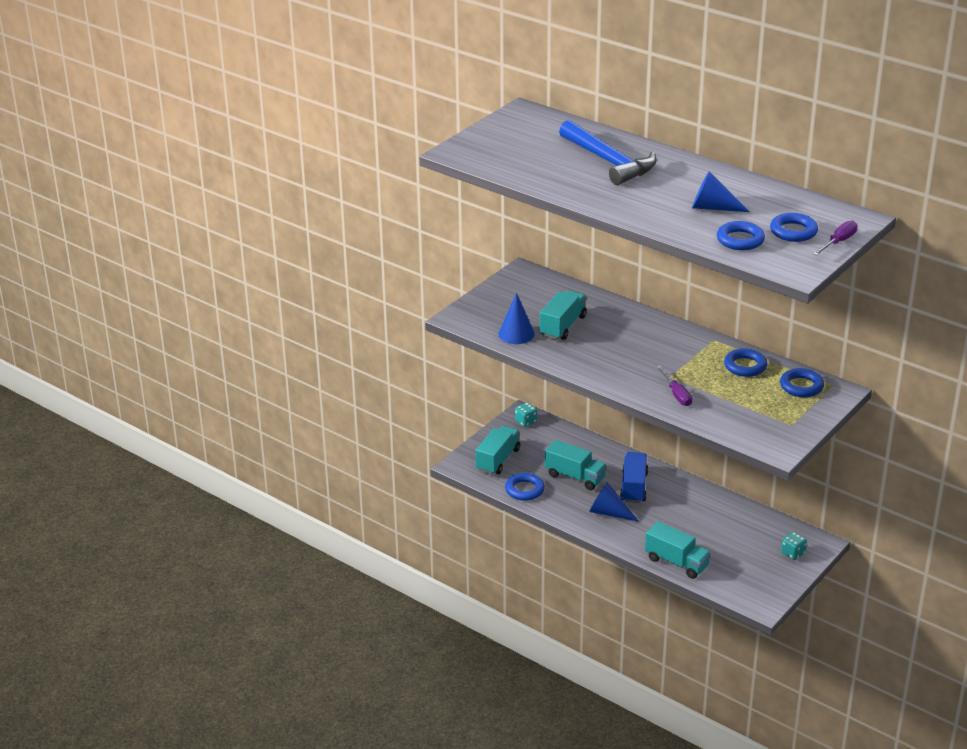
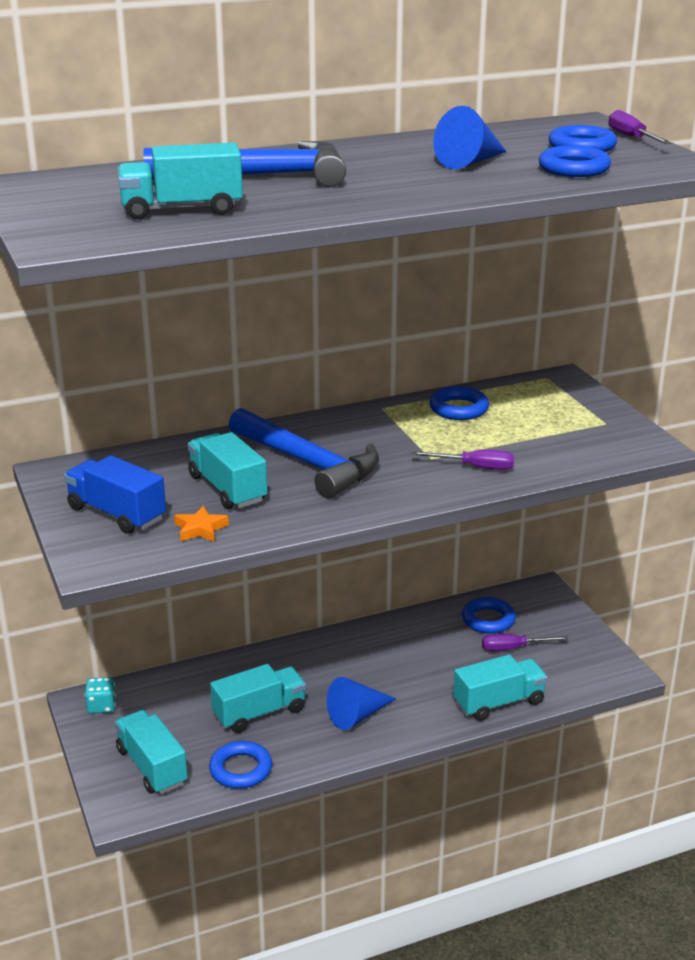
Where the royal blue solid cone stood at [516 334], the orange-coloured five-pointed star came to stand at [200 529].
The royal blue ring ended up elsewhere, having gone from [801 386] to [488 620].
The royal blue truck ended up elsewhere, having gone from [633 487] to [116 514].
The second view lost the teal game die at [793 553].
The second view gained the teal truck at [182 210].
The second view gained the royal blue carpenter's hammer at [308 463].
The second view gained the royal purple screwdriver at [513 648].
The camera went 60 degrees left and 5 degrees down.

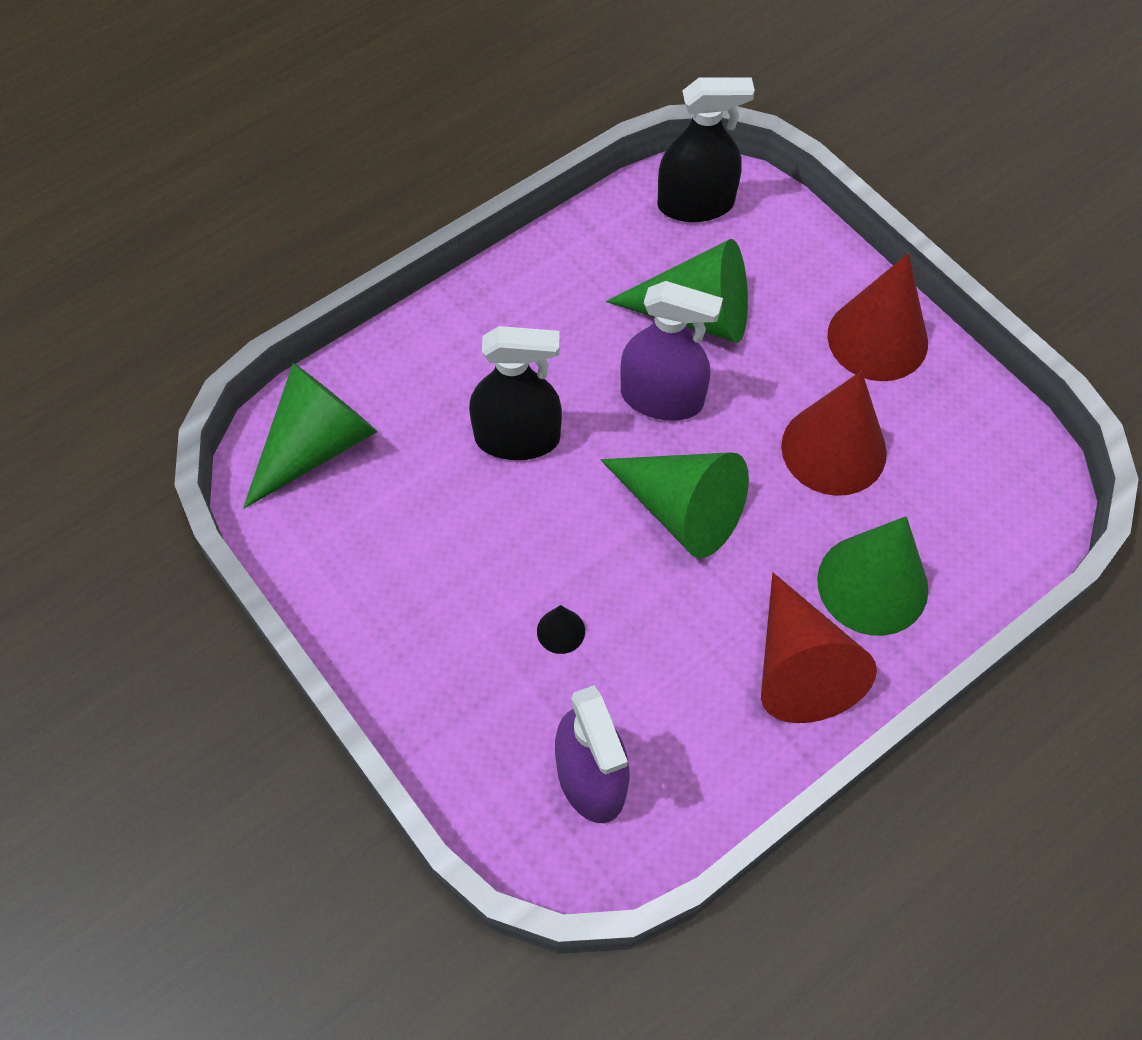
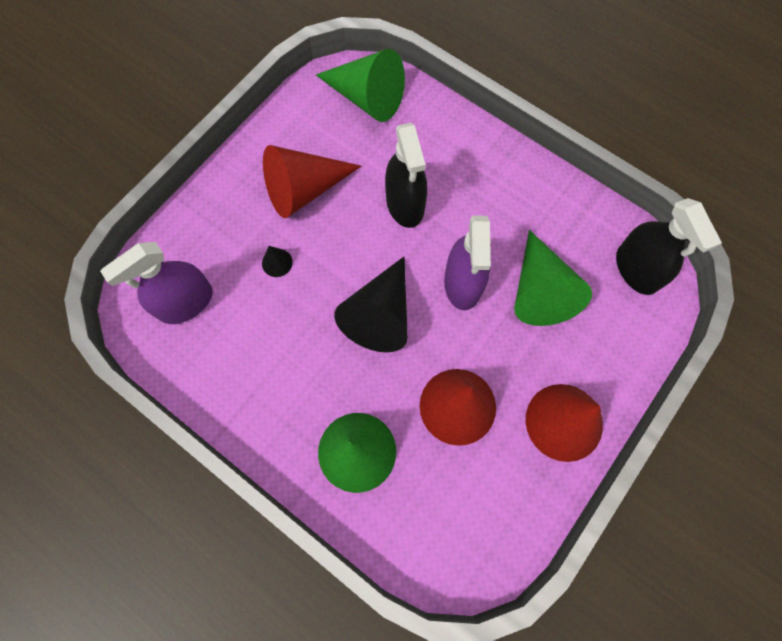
What was the green solid cone at [681 510] turned into the black solid cone at [380 314].
The crimson solid cone ended up elsewhere, having gone from [799 666] to [304 189].
The camera went 75 degrees right and 10 degrees up.

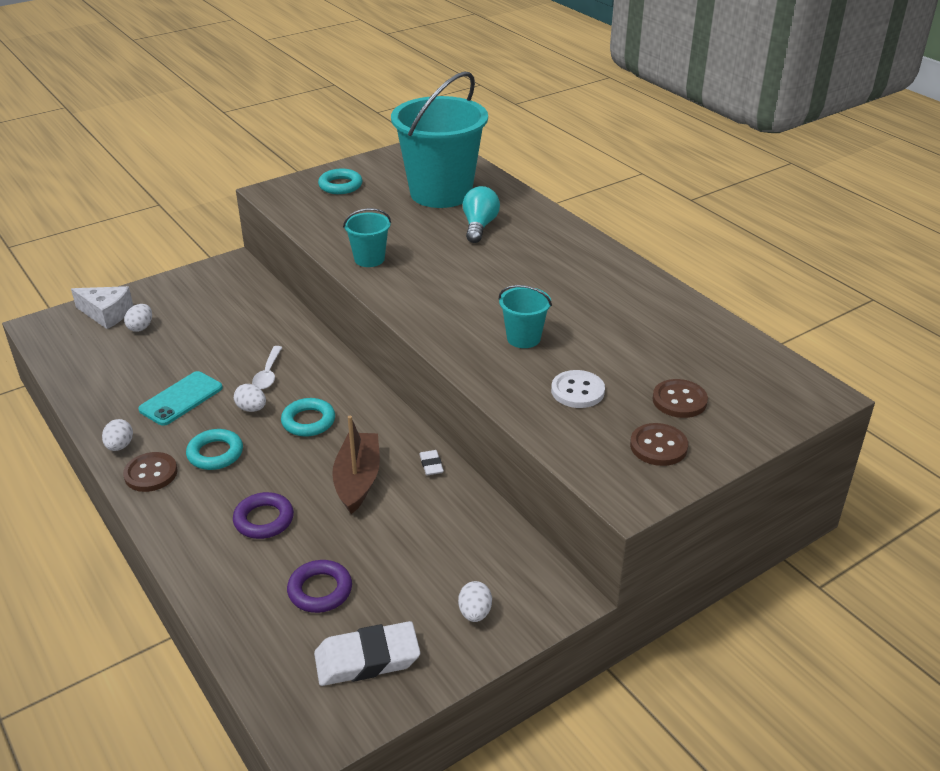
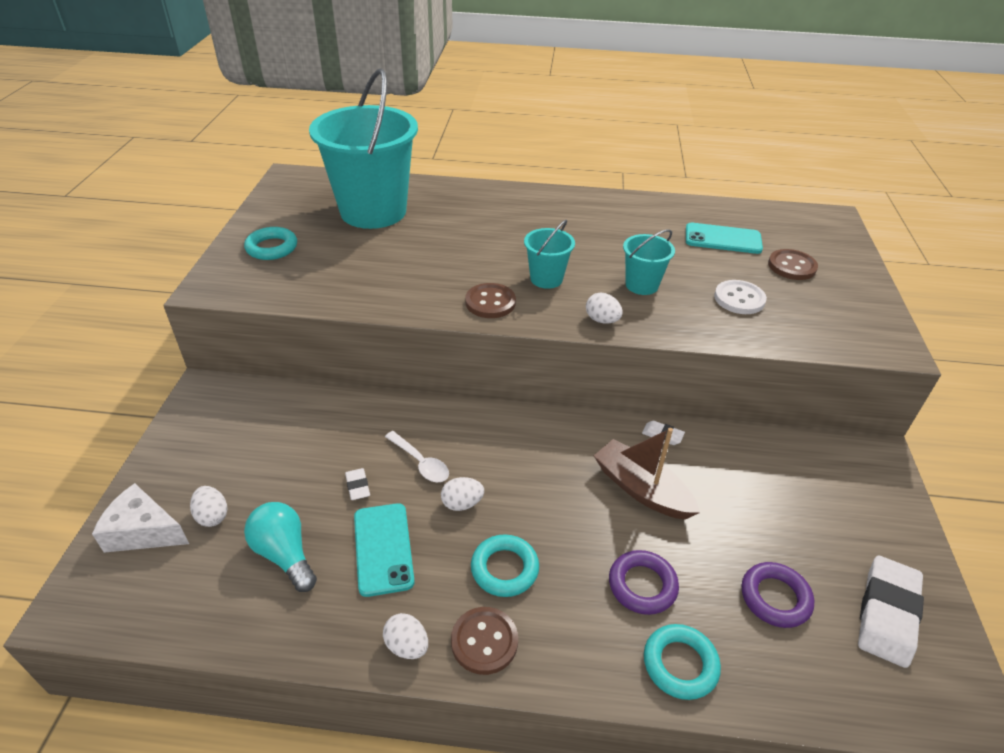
The teal light bulb ended up elsewhere, having gone from [479 226] to [284 554].
The teal sand bucket ended up elsewhere, having gone from [369 259] to [546 279].
The white cheese at [107 314] ended up facing another way, 135 degrees counterclockwise from before.
The teal ring ended up elsewhere, having gone from [308 421] to [680 664].
The brown shirt button ended up elsewhere, having gone from [658 446] to [490 302].
The white toy egg ended up elsewhere, having gone from [475 613] to [602 320].
The second view gained the teal smartphone at [723 239].
The second view gained the white gum eraser at [357 486].
The camera went 50 degrees left and 5 degrees up.

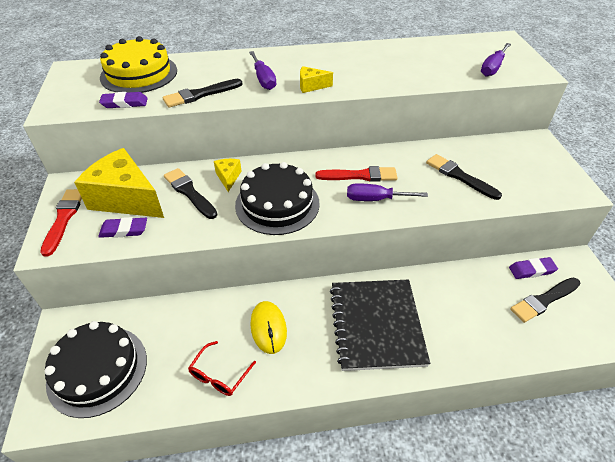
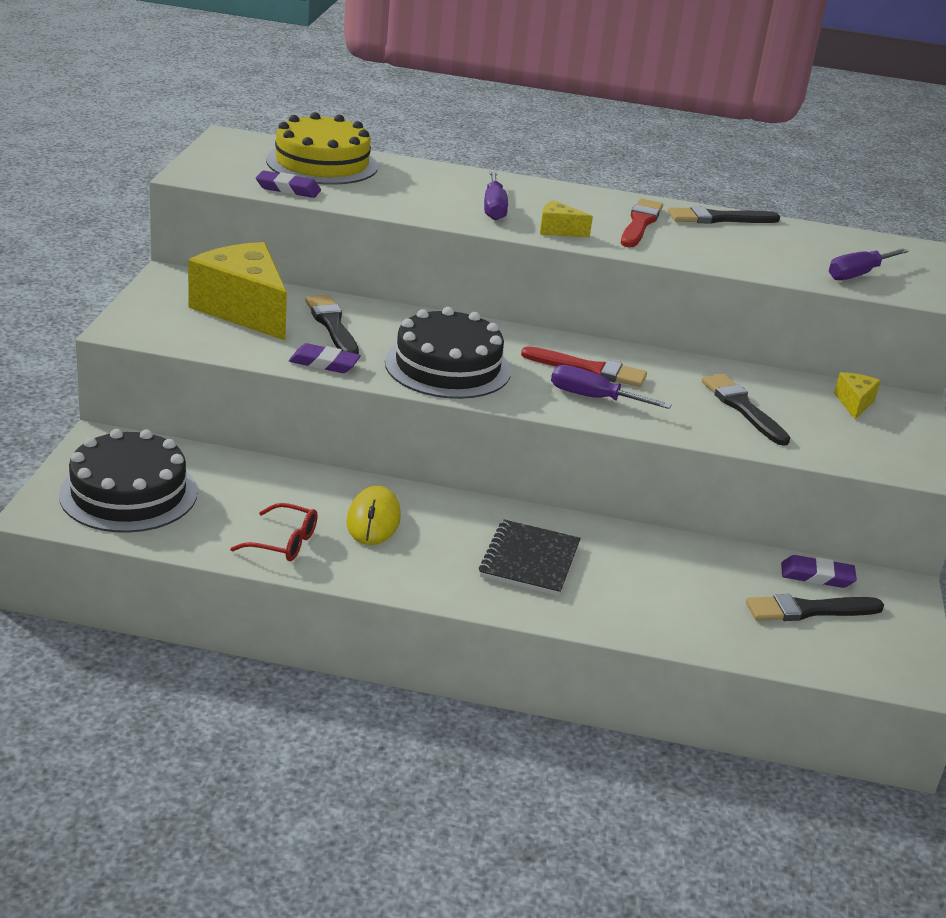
The black paint brush ended up elsewhere, having gone from [200 94] to [718 218].
The bright yellow cheese ended up elsewhere, having gone from [228 177] to [854 403].
The crimson paint brush ended up elsewhere, having gone from [64 218] to [640 223].
The royal purple gum eraser ended up elsewhere, having gone from [124 230] to [324 363].
The size of the black notebook at [376 325] changed by a factor of 0.64.
The crimson eyeglasses at [219 374] ended up facing another way, 120 degrees counterclockwise from before.
The camera went 15 degrees right and 15 degrees down.

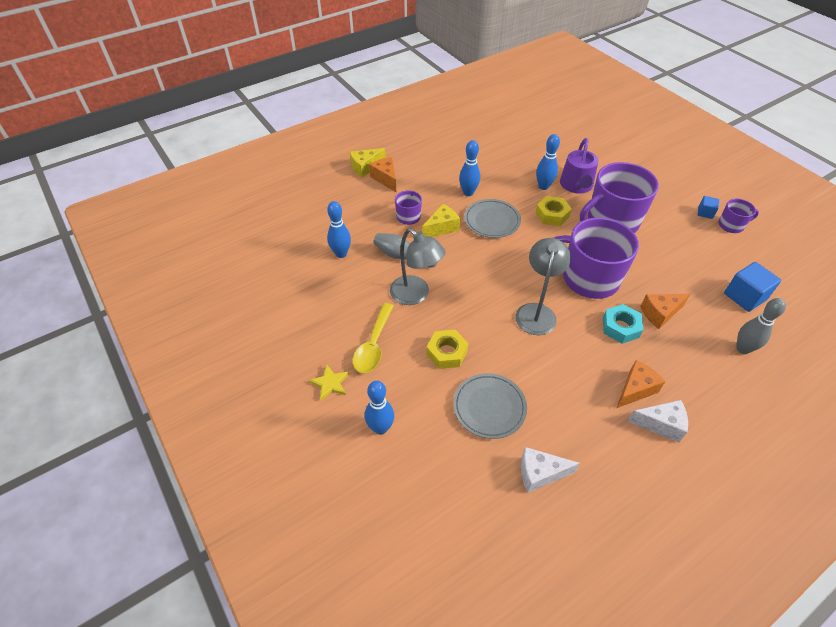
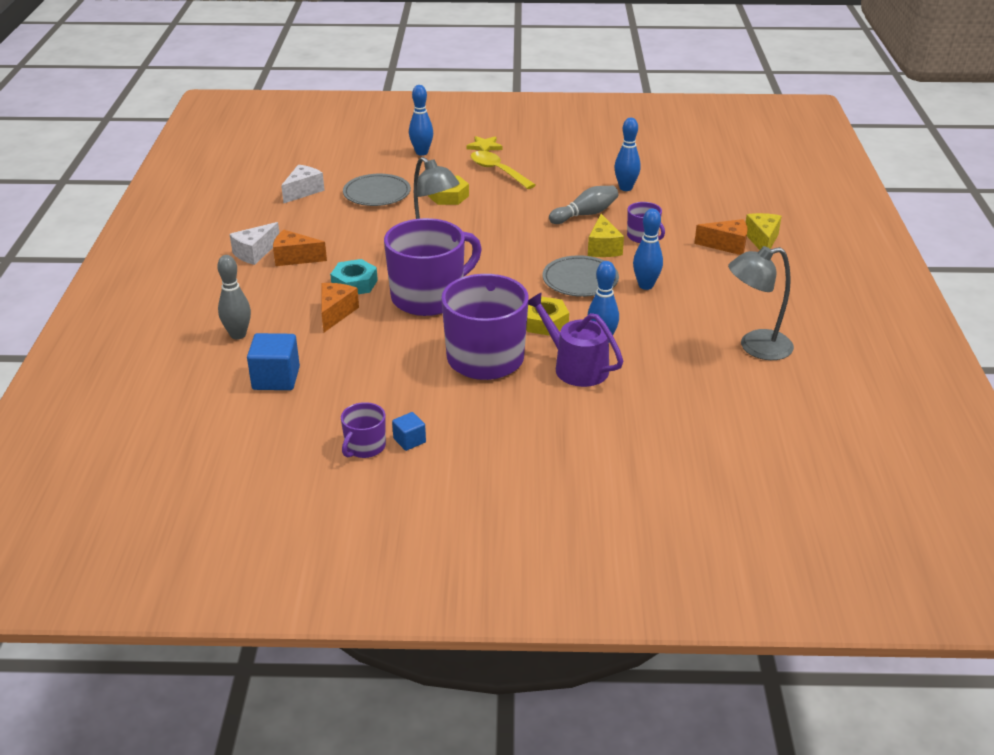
The gray lamp ended up elsewhere, having gone from [415 295] to [755 347].
The orange-coloured cheese at [635 389] ended up facing another way, 105 degrees clockwise from before.
The camera went 125 degrees right and 15 degrees down.

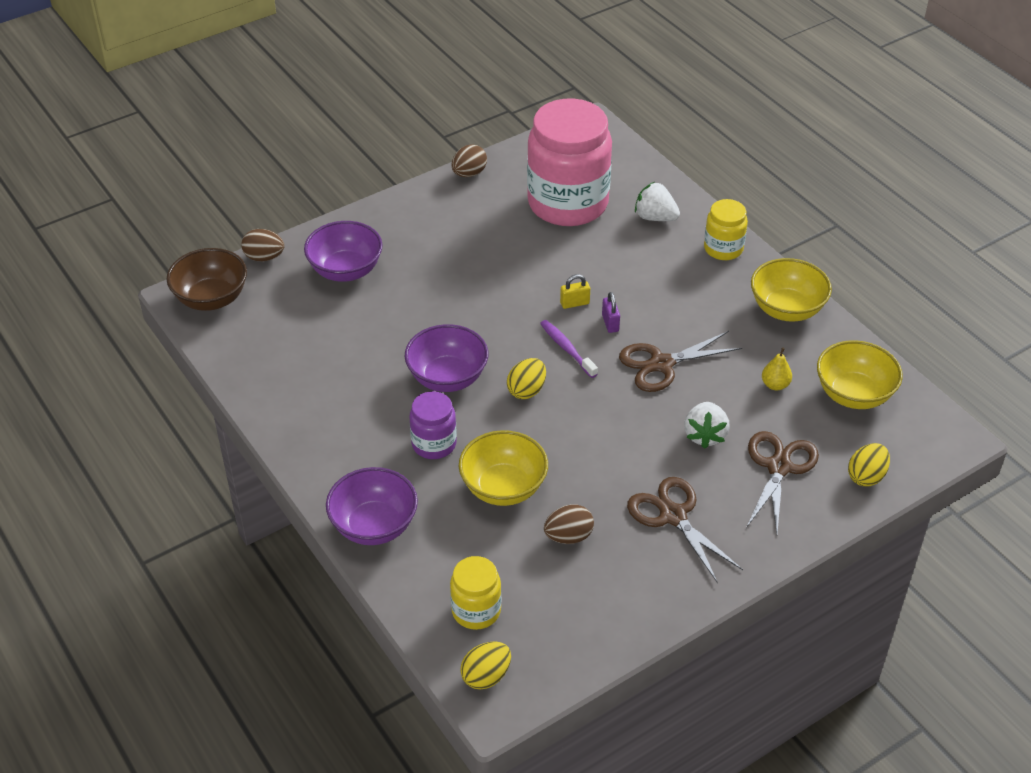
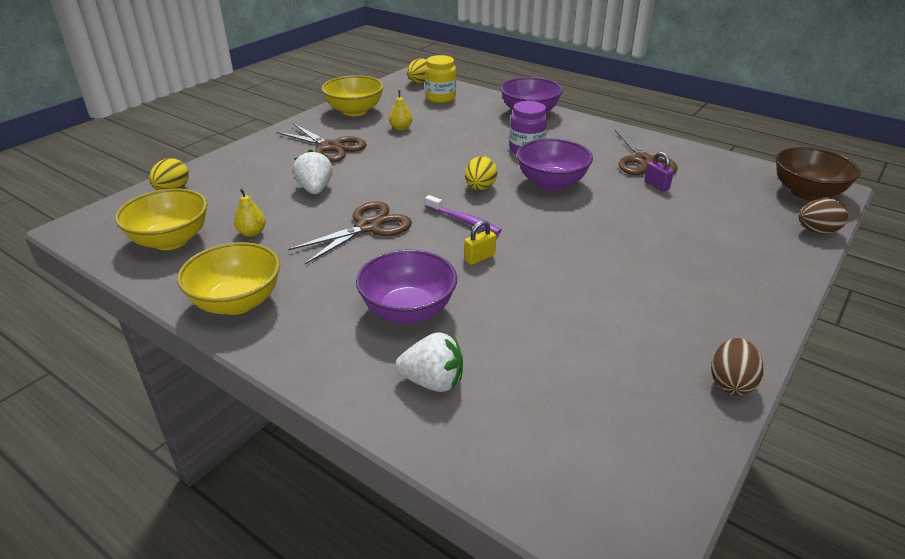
The second view lost the rosy jar at [568 203].
The second view lost the bright yellow jar at [723 249].
The royal purple bowl ended up elsewhere, having gone from [345 270] to [408 311].
The royal purple lock ended up elsewhere, having gone from [610 323] to [656 185].
The bright yellow bowl ended up elsewhere, having gone from [503 488] to [355 111].
The brown shears ended up elsewhere, having gone from [778 467] to [643 161].
Where the brown toy egg stood at [568 536], the bright yellow pear fruit came to stand at [401 128].
The camera went 160 degrees right and 10 degrees down.

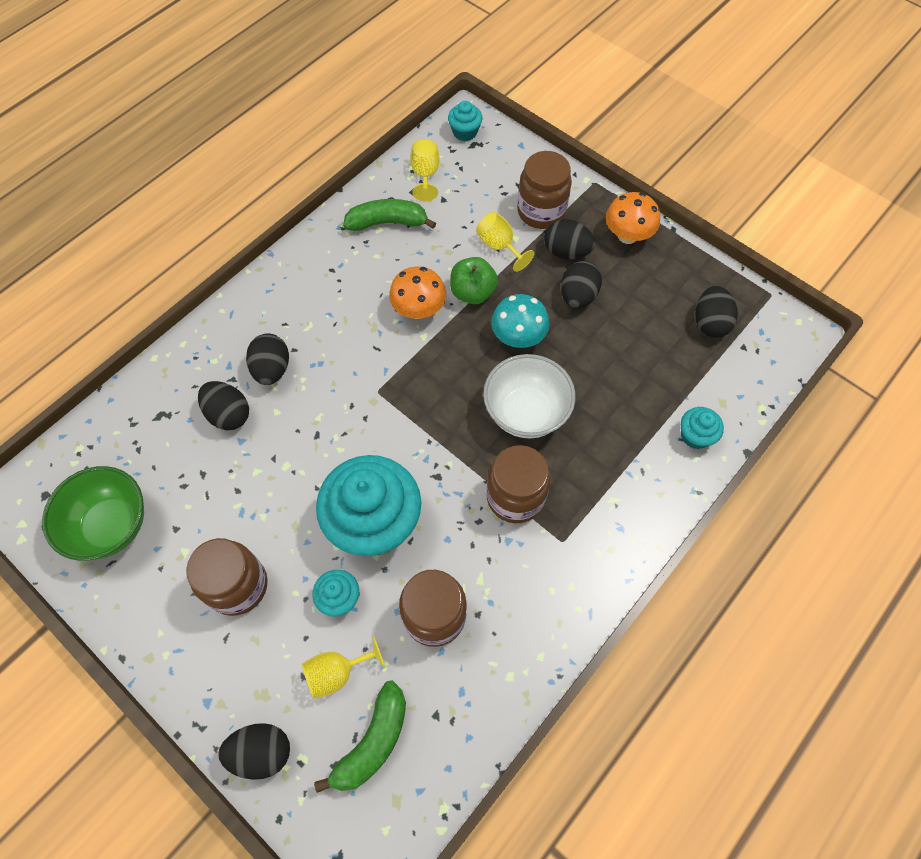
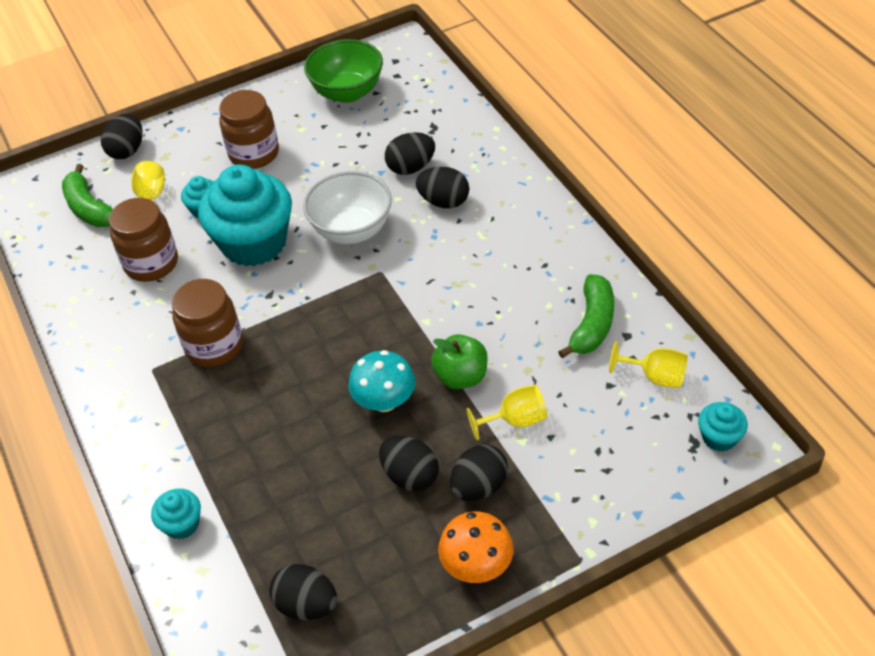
The second view lost the brown jar at [541 212].
The second view lost the orange-coloured mushroom at [419 309].
The white bowl ended up elsewhere, having gone from [526 412] to [352 230].
The camera went 115 degrees right and 15 degrees down.

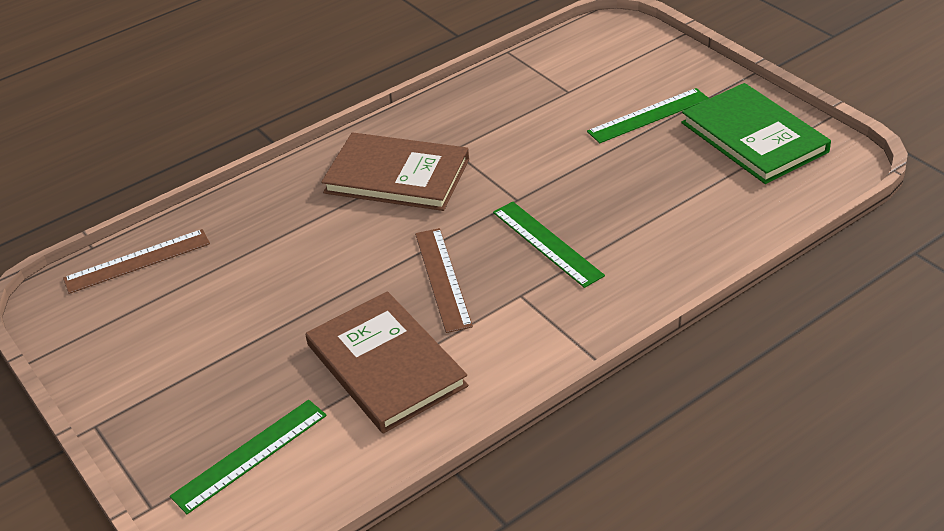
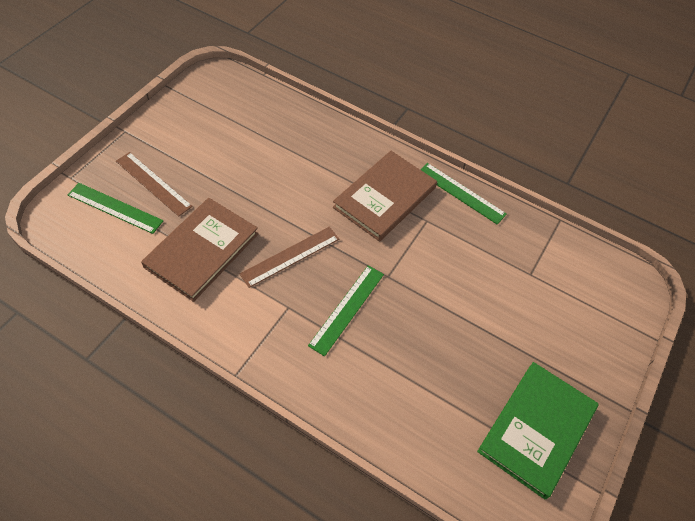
The green measuring stick ended up elsewhere, having gone from [648 115] to [461 193].
The brown hardcover at [397 176] ended up facing another way, 45 degrees clockwise from before.
The brown measuring stick ended up elsewhere, having gone from [137 261] to [153 183].
The camera went 60 degrees right and 15 degrees up.

